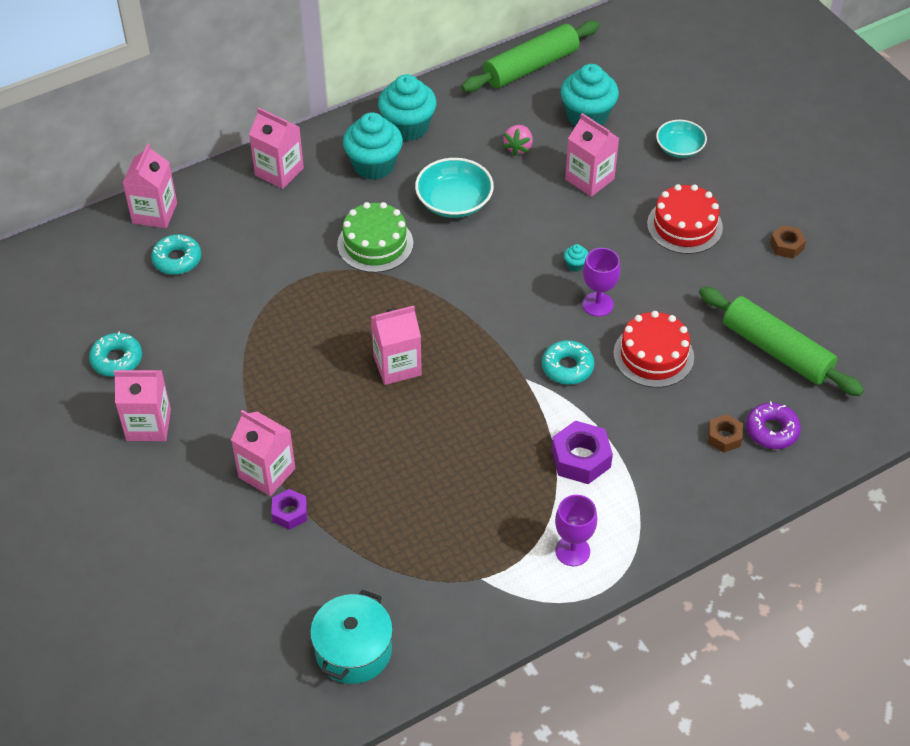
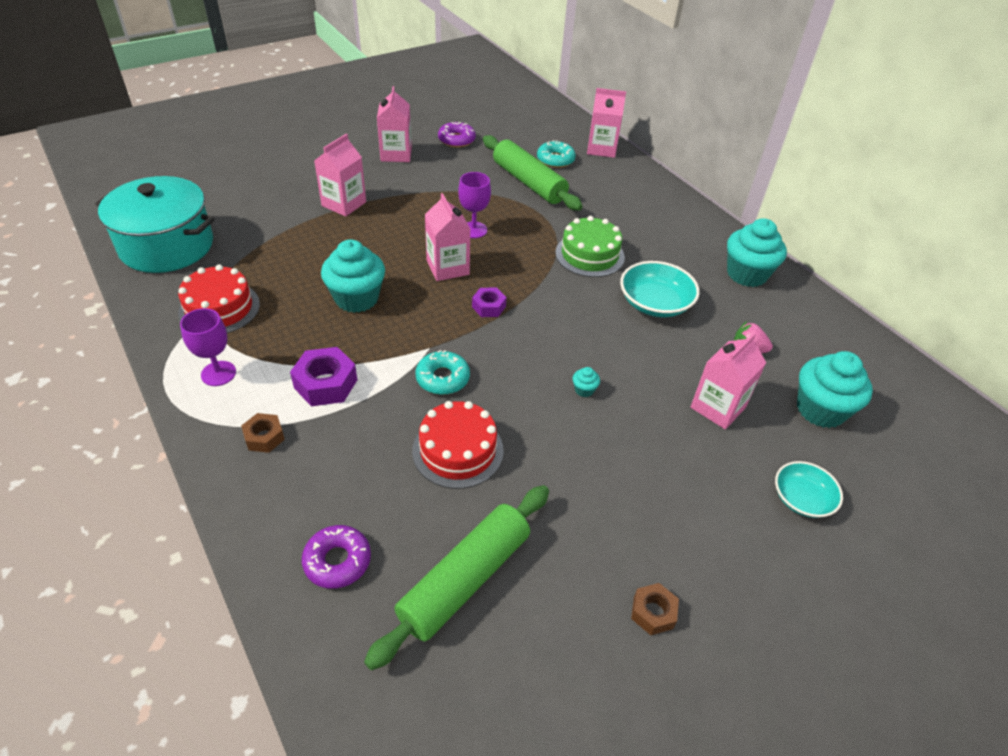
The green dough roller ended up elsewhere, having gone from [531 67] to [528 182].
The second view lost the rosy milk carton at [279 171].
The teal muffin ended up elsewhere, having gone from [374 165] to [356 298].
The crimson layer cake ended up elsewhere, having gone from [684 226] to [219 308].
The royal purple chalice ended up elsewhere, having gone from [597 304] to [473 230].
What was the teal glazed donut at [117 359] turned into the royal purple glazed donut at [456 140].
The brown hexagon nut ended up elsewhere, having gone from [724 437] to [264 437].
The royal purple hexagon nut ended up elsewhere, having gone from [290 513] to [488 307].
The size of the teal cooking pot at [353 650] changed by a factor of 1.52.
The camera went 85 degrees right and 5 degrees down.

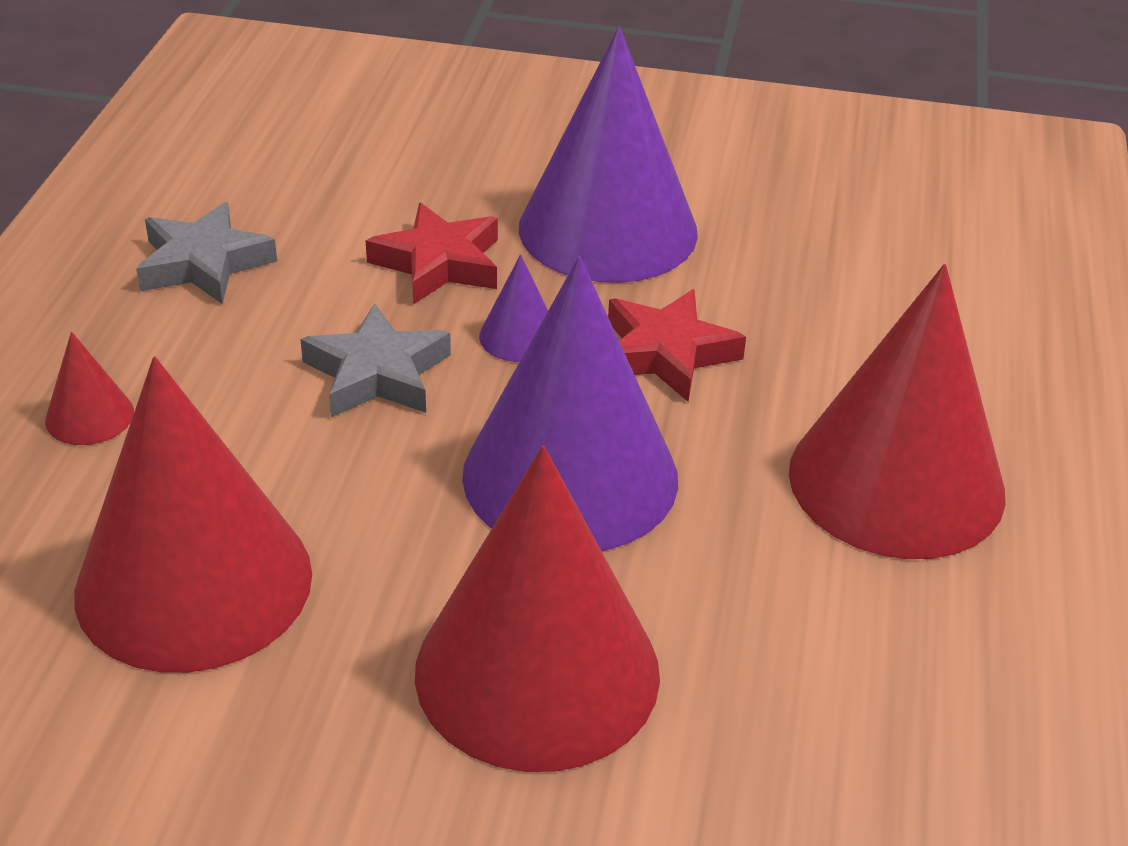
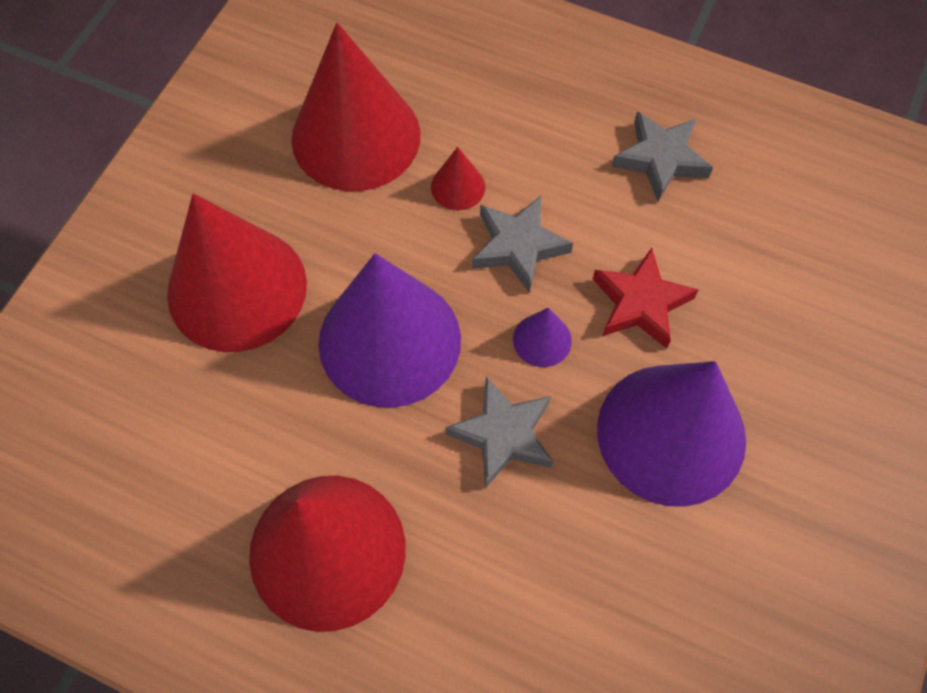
What was the crimson five-pointed star at [666 353] turned into the gray five-pointed star at [503 434].
The crimson solid cone ended up elsewhere, having gone from [89 416] to [458 187].
The camera went 105 degrees right and 25 degrees up.

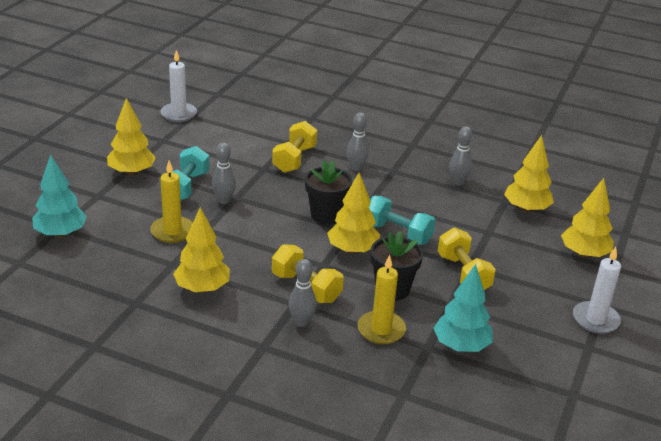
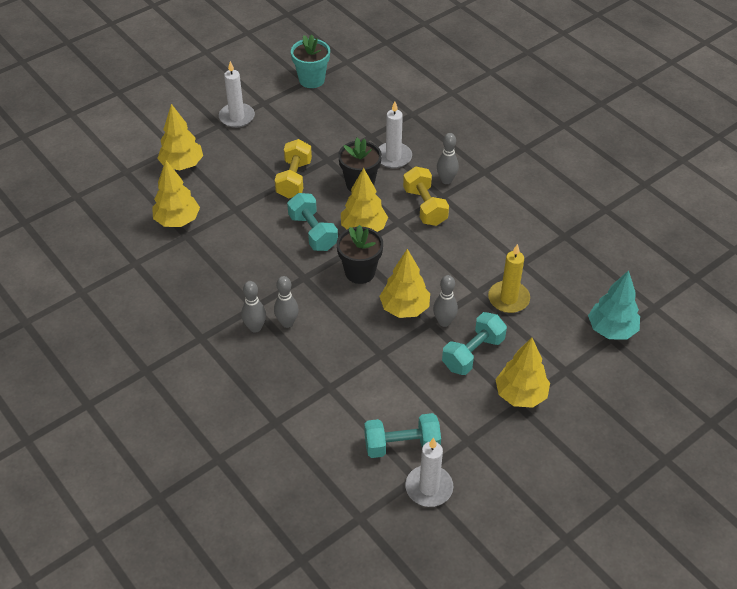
The second view lost the bright yellow hand weight at [294 159].
The gray tenpin ended up elsewhere, having gone from [458 182] to [255 327].
The bright yellow toy tree ended up elsewhere, having gone from [202 288] to [404 308].
What was the bright yellow wax candle at [381 330] turned into the white wax candle at [393 157].
The second view lost the teal toy tree at [461 346].
The second view gained the teal plant pot at [311 80].
The second view gained the teal hand weight at [402 445].
The camera went 150 degrees left and 15 degrees up.

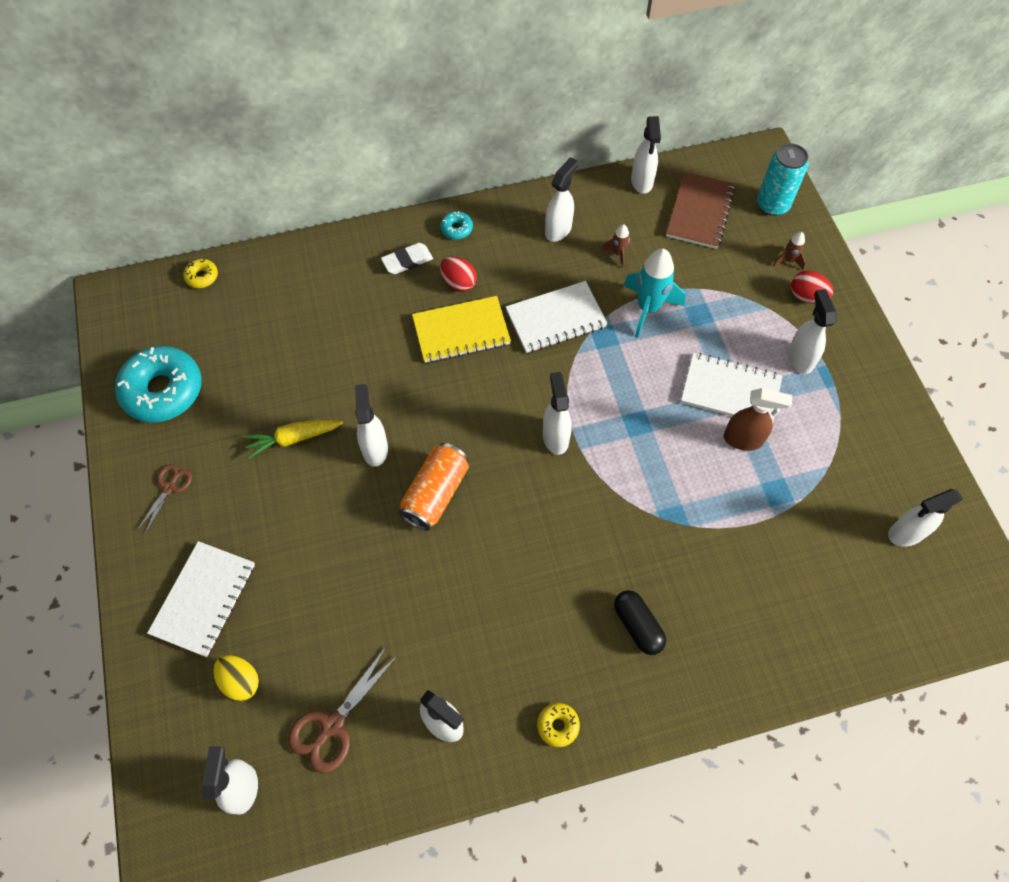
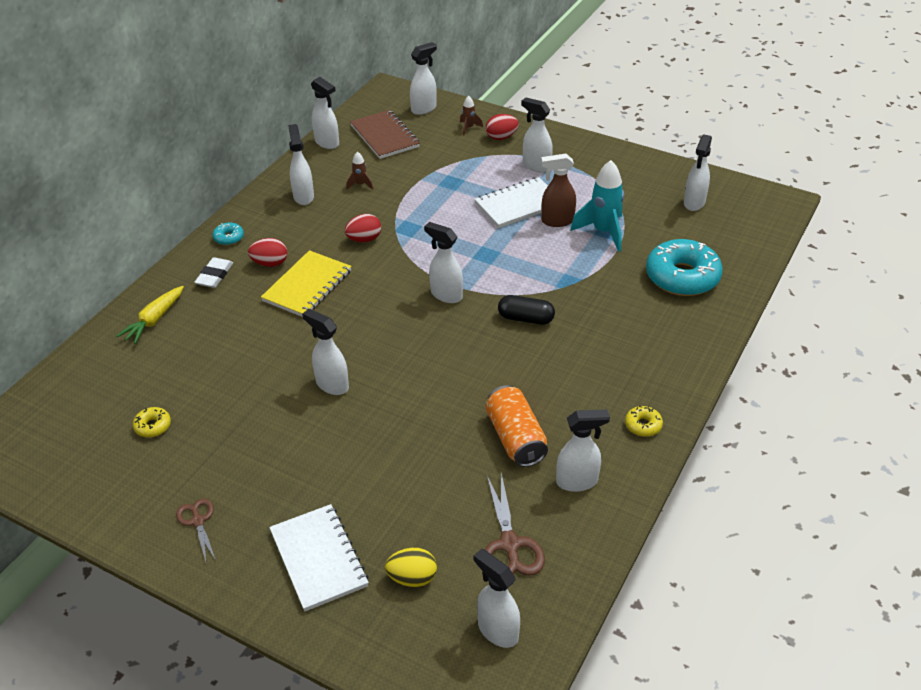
Where the teal tin stood at [772 205], the white spray bottle came to stand at [424 109].
The teal spaceship ended up elsewhere, having gone from [648 308] to [603 232].
The bright yellow glazed donut ended up elsewhere, having gone from [202 277] to [153 426].
Where the white notebook stood at [556 319], the crimson toy egg came to stand at [364 239].
The teal glazed donut ended up elsewhere, having gone from [163 390] to [682 277].
The brown spray bottle at [743 439] ended up facing another way, 150 degrees counterclockwise from before.
The bright yellow carrot ended up elsewhere, having gone from [293 438] to [154 320].
The orange-coloured tin ended up elsewhere, having gone from [435 493] to [515 438].
The black pill shape ended up elsewhere, having gone from [637 626] to [525 318].
The camera went 45 degrees left and 20 degrees down.

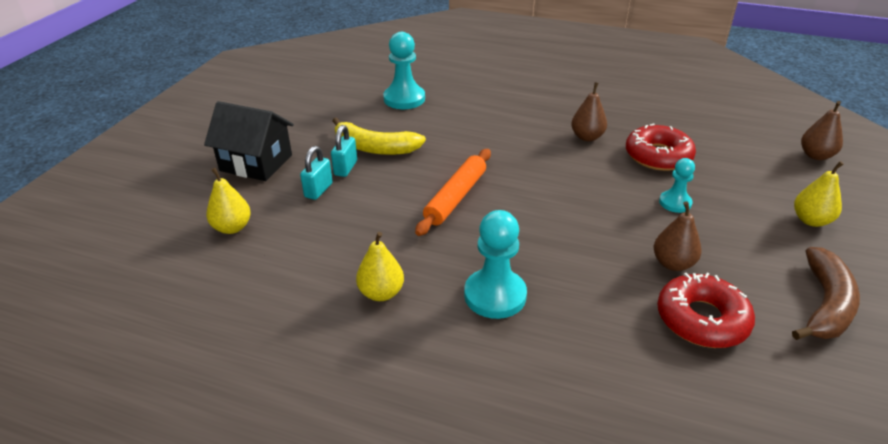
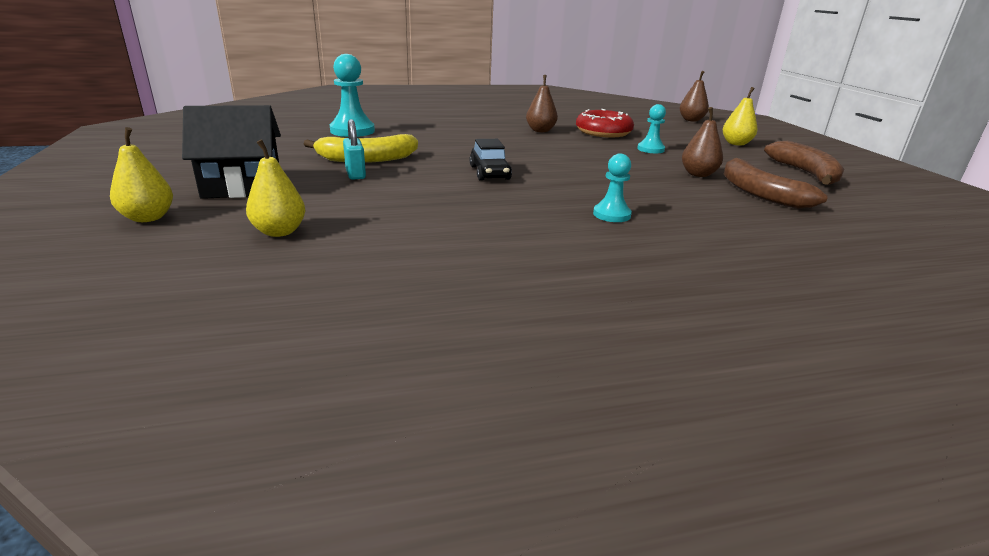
The second view lost the teal lock at [318 190].
Where the orange-coloured dough roller stood at [455 197], the black car came to stand at [489 173].
The size of the teal chess pawn at [495 295] changed by a factor of 0.59.
The bright yellow pear fruit ended up elsewhere, having gone from [381 293] to [148 218].
Where the crimson glazed donut stood at [701 319], the brown banana came to stand at [759 193].
The camera went 35 degrees left and 10 degrees down.

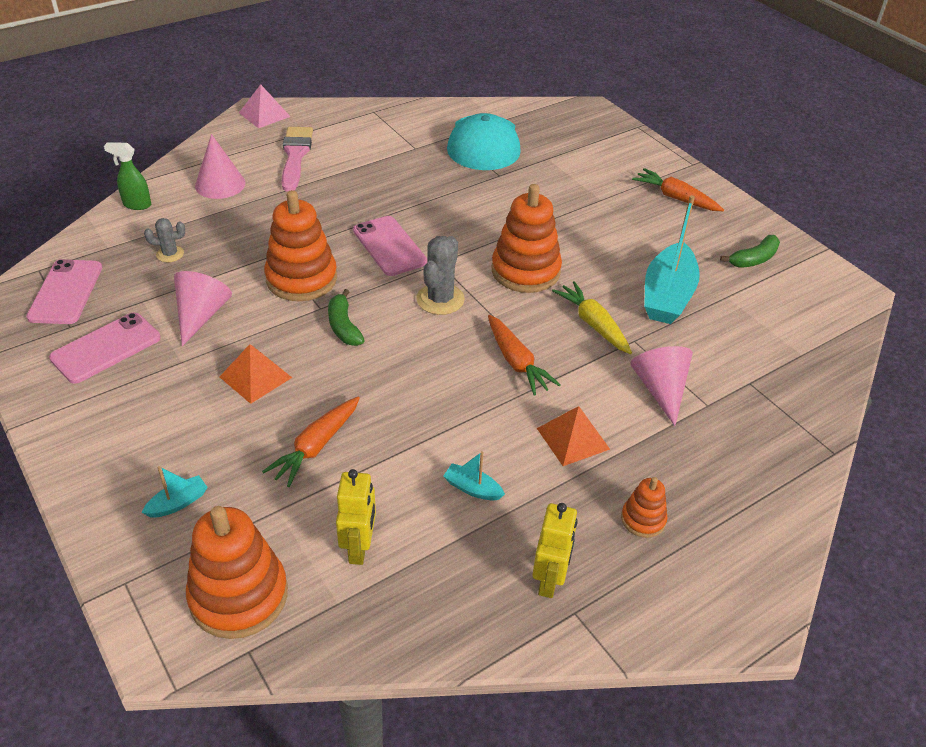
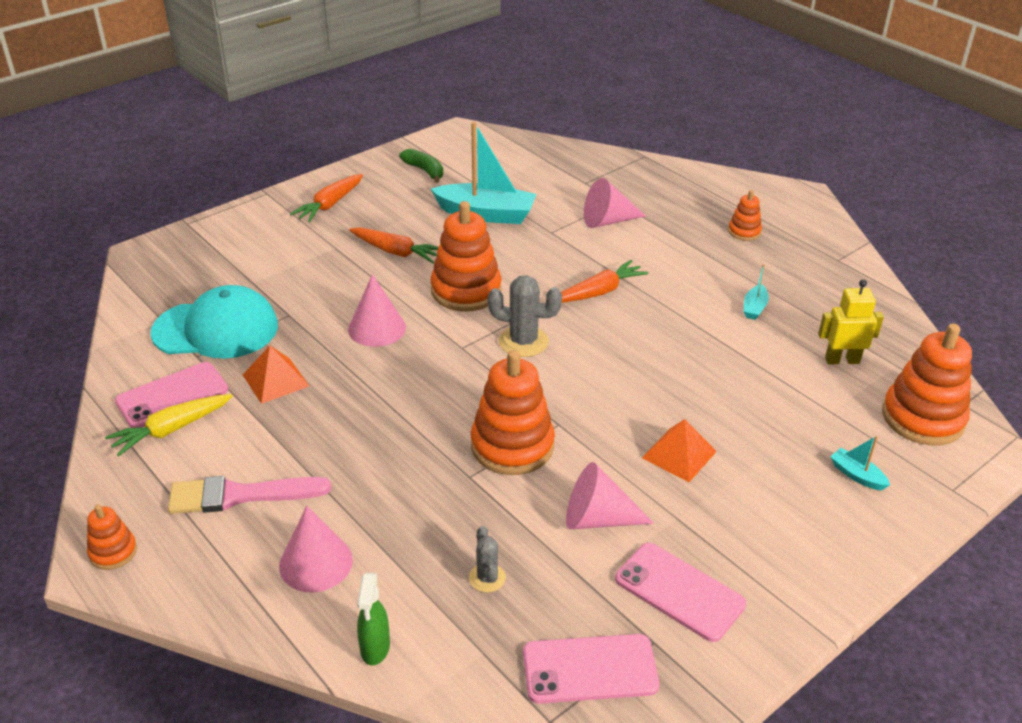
Where the rosy pyramid stood at [264 114], the orange-coloured stacking toy came to stand at [113 552].
The rosy smartphone ended up elsewhere, having gone from [389 246] to [172 396].
The bright yellow carrot ended up elsewhere, having gone from [593 324] to [171 430].
The second view lost the green banana at [343 326].
The orange-coloured carrot ended up elsewhere, having gone from [316 447] to [396 252].
The orange-coloured pyramid ended up elsewhere, having gone from [573 438] to [275 380].
The second view lost the bright yellow toy robot at [549 580].
The second view gained the rosy solid cone at [377 328].
The camera went 95 degrees left and 5 degrees down.

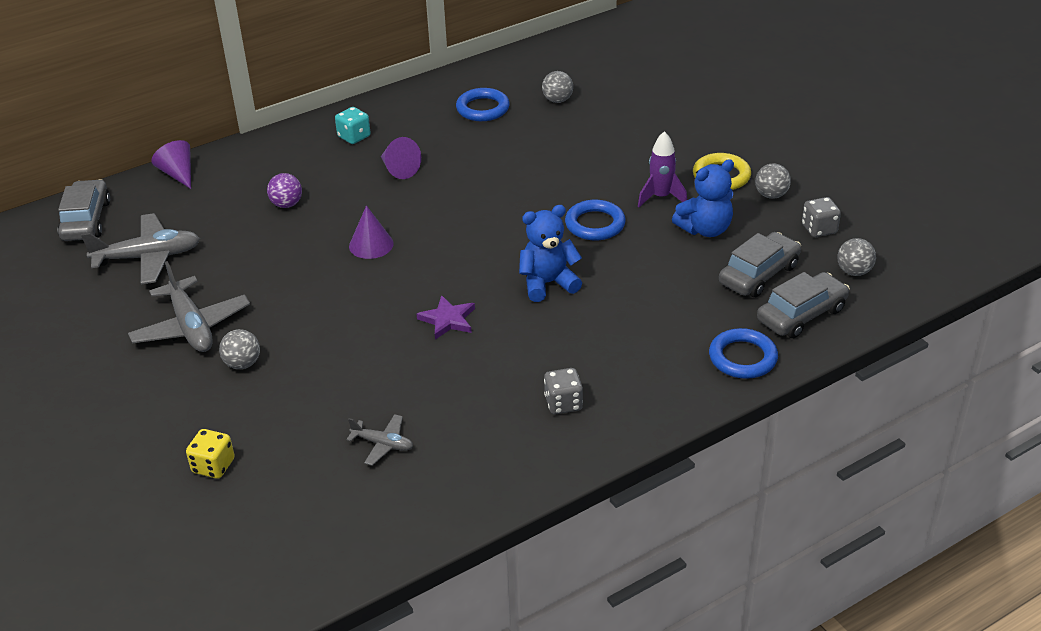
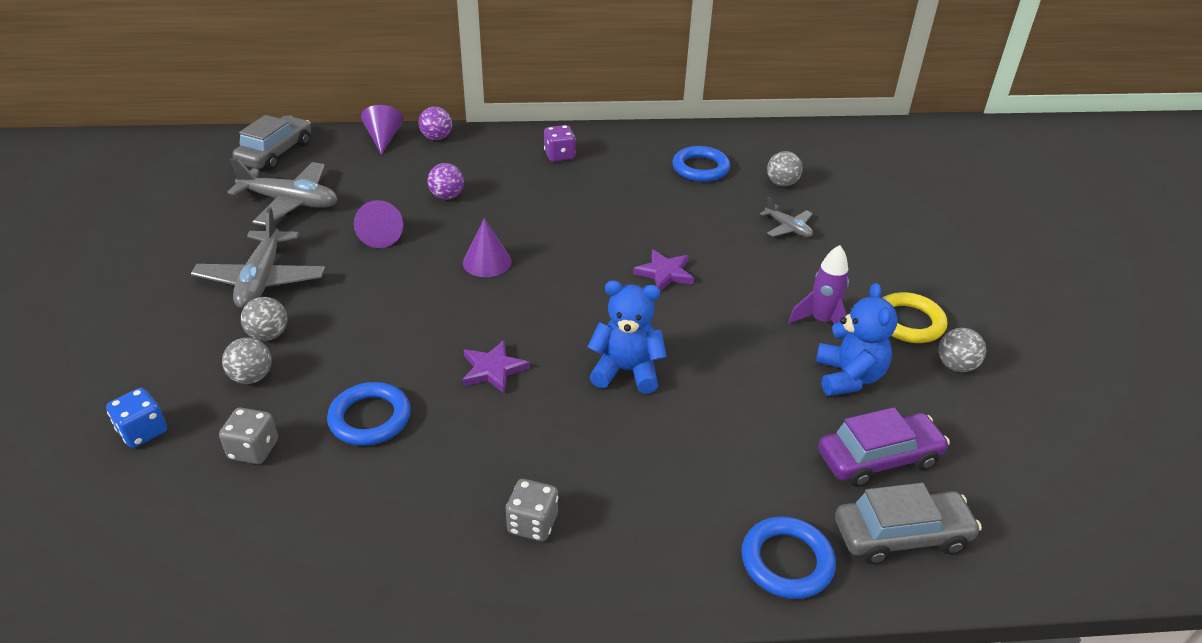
What was the teal game die at [354 137] turned into the royal purple game die at [559 155].
The royal purple solid cone ended up elsewhere, having gone from [399 169] to [381 235].
The royal blue teddy at [705 229] ended up facing another way, 90 degrees counterclockwise from before.
The gray game die ended up elsewhere, having gone from [819 229] to [253 449].
The royal blue ring ended up elsewhere, having gone from [595 224] to [370 418].
What was the gray car at [759 274] turned into the royal purple car at [878 458].
The gray play ball ended up elsewhere, having gone from [854 271] to [252 377].
The gray plane ended up elsewhere, having gone from [383 444] to [788 228].
What was the bright yellow game die at [213 466] turned into the royal blue game die at [143 431].
The second view gained the royal purple play ball at [436 138].
The second view gained the royal purple five-pointed star at [664 273].
The camera went 25 degrees right and 0 degrees up.

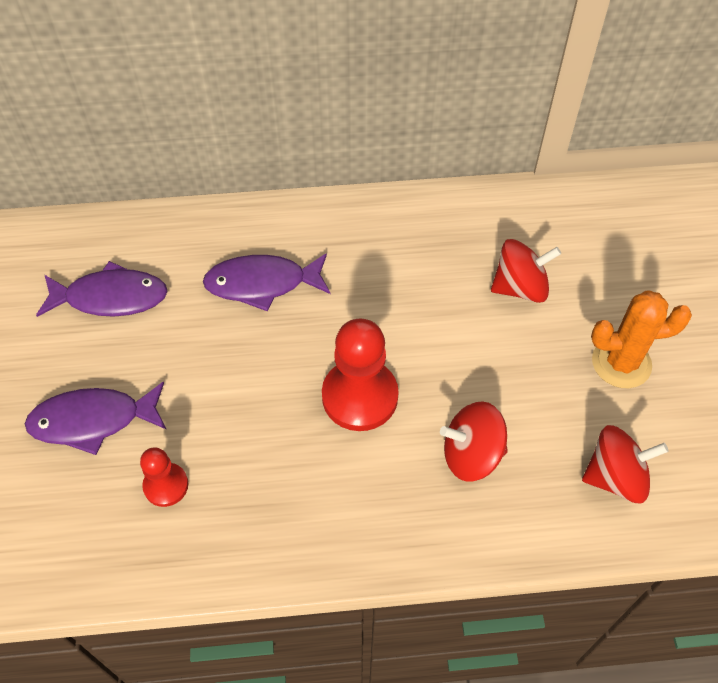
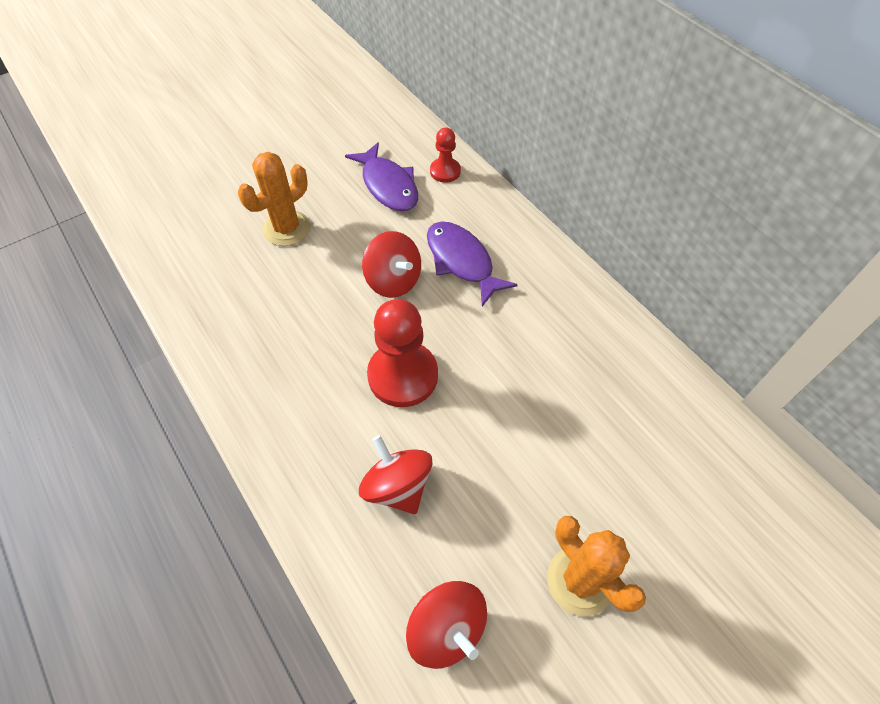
The crimson spinning top ended up elsewhere, having gone from [520 287] to [393 281].
Where the royal purple fish stood at [93 421], the orange-coloured saguaro cactus came to stand at [287 228].
The crimson chess pawn ended up elsewhere, having gone from [166 485] to [445 171].
The camera went 60 degrees right and 0 degrees up.

